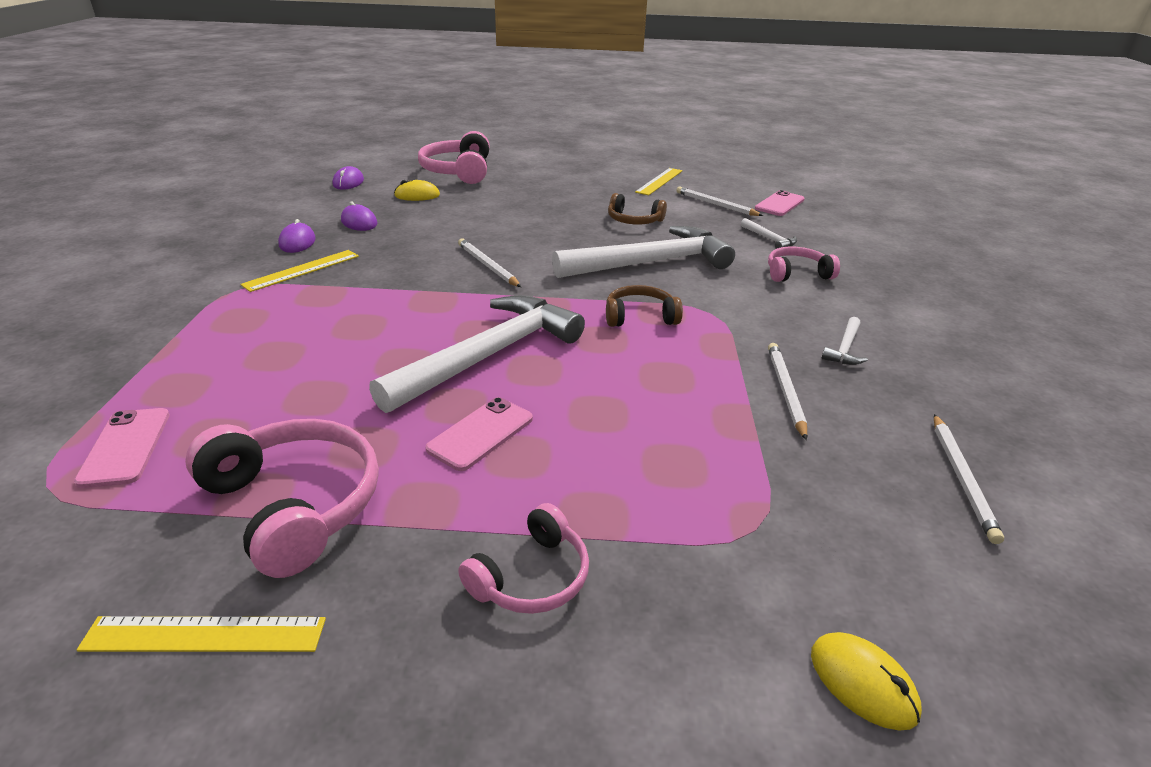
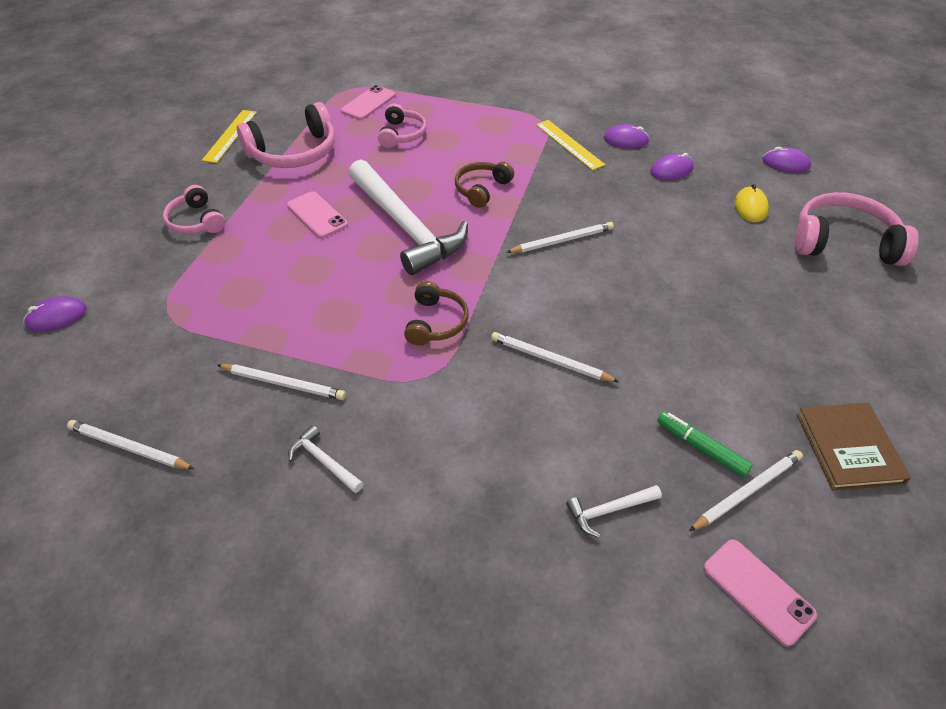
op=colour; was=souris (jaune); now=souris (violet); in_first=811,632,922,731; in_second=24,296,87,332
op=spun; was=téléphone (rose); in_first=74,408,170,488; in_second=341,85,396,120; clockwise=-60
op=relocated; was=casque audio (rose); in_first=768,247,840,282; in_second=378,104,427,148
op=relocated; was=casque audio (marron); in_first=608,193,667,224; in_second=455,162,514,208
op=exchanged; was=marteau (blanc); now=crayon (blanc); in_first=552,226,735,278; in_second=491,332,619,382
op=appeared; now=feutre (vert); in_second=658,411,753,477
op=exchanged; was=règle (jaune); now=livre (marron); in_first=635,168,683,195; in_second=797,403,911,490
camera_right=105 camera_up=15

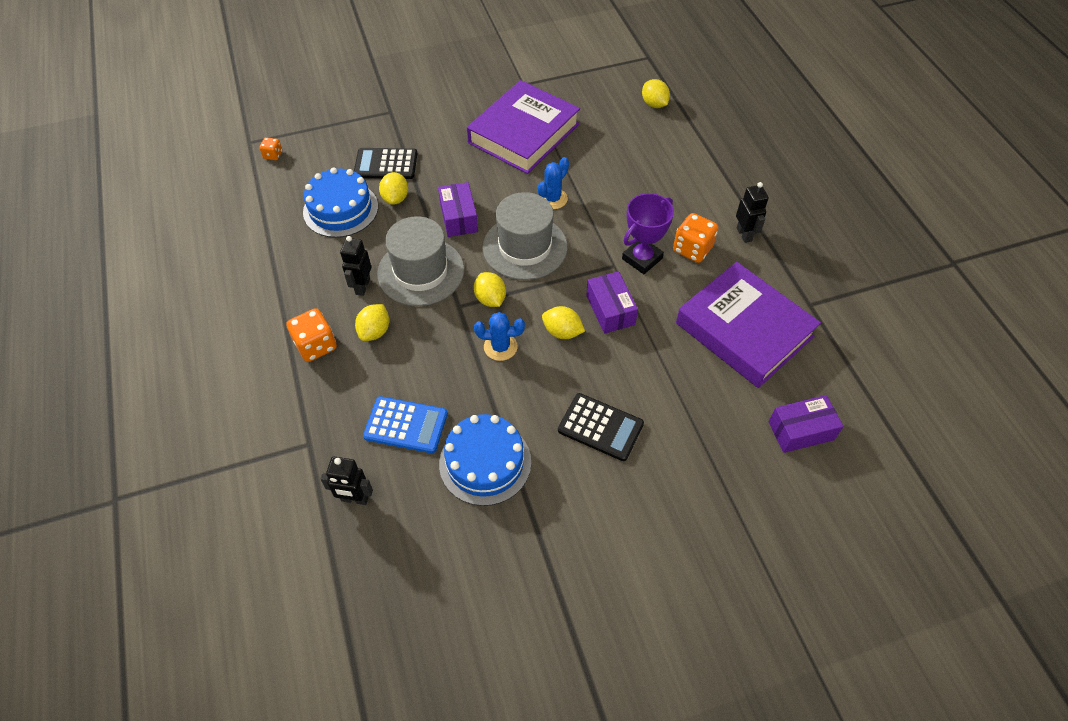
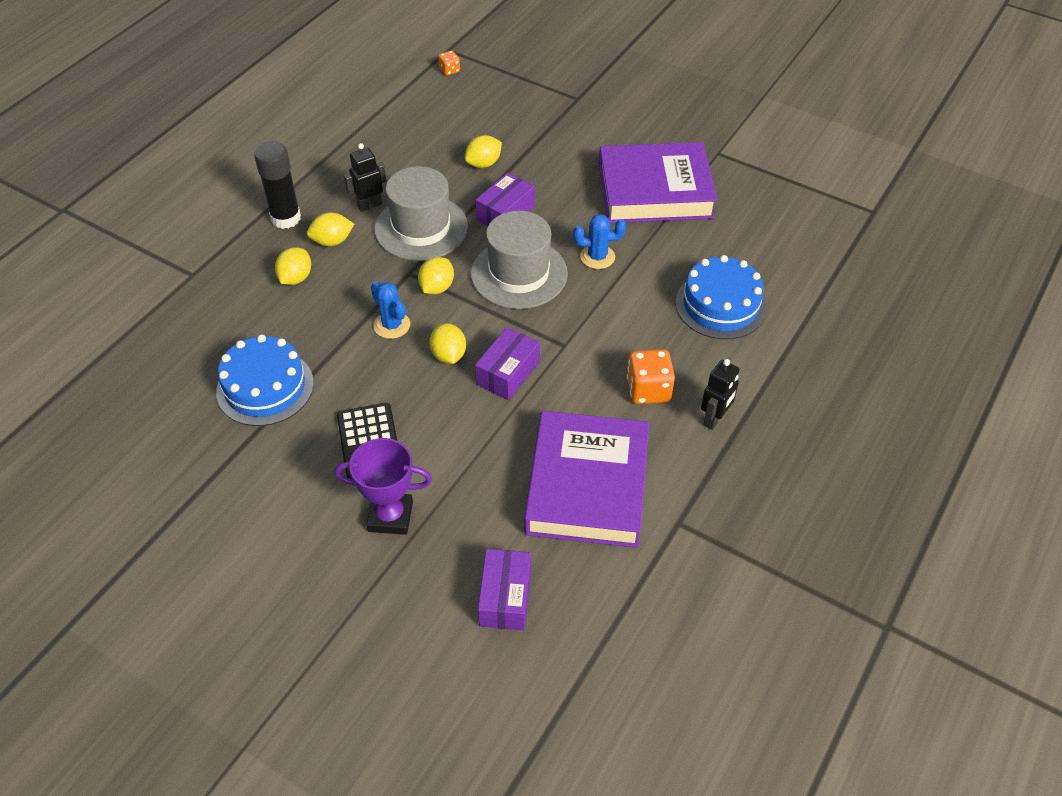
op=exchanged; was=dé (orange); now=bâton de colle (noir); in_first=286,308,337,362; in_second=254,141,301,229
op=relocated; was=citron (jaune); in_first=642,79,670,108; in_second=275,247,311,285
op=relocated; was=trophée (violet); in_first=622,193,674,274; in_second=335,438,432,535
op=spun; was=boîte (violet); in_first=768,395,843,453; in_second=478,549,531,630; clockwise=60
op=relocated; was=gâteau (bleu); in_first=303,167,378,238; in_second=676,255,767,339
op=missing; was=robot (noir); in_first=320,457,373,505
op=missing; was=calculatrice (noir); in_first=354,148,417,179
op=missing; was=calculatrice (bleu); in_first=363,396,448,453
camera_right=50 camera_up=-5

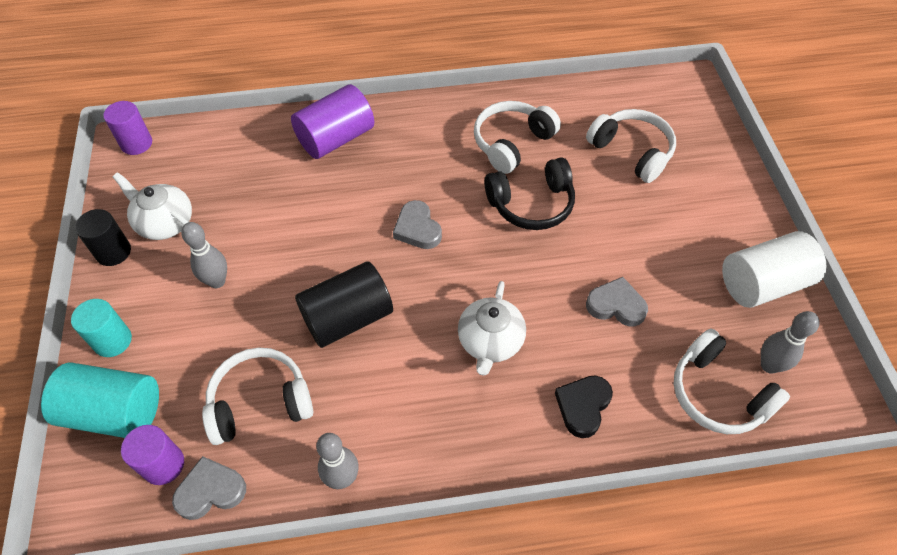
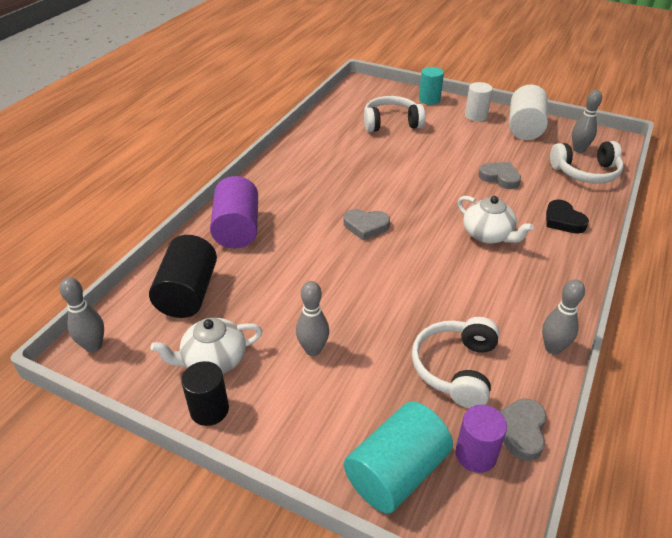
op=exchanged; was=cylindre (violet); now=quille (gris); in_first=103,101,152,155; in_second=59,277,104,352
op=relocated; was=cylindre (noir); in_first=295,262,393,348; in_second=149,235,217,318
op=relocated; was=cylindre (turquoise); in_first=71,299,132,357; in_second=419,67,444,105
op=appeared; now=cylindre (blanc); in_second=465,82,493,121
op=spun; was=cœur (gris); in_first=586,277,648,327; in_second=478,162,521,189; clockwise=75
op=missing; was=casque audio (blanc); in_first=474,101,561,174
op=missing; was=casque audio (noir); in_first=484,157,575,230
camera_right=-55 camera_up=-15

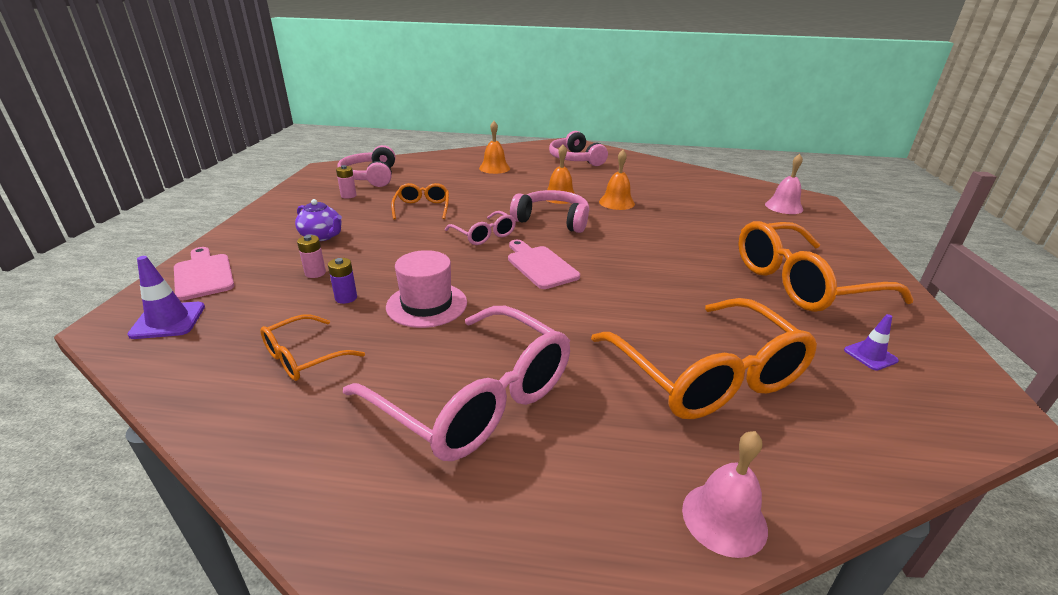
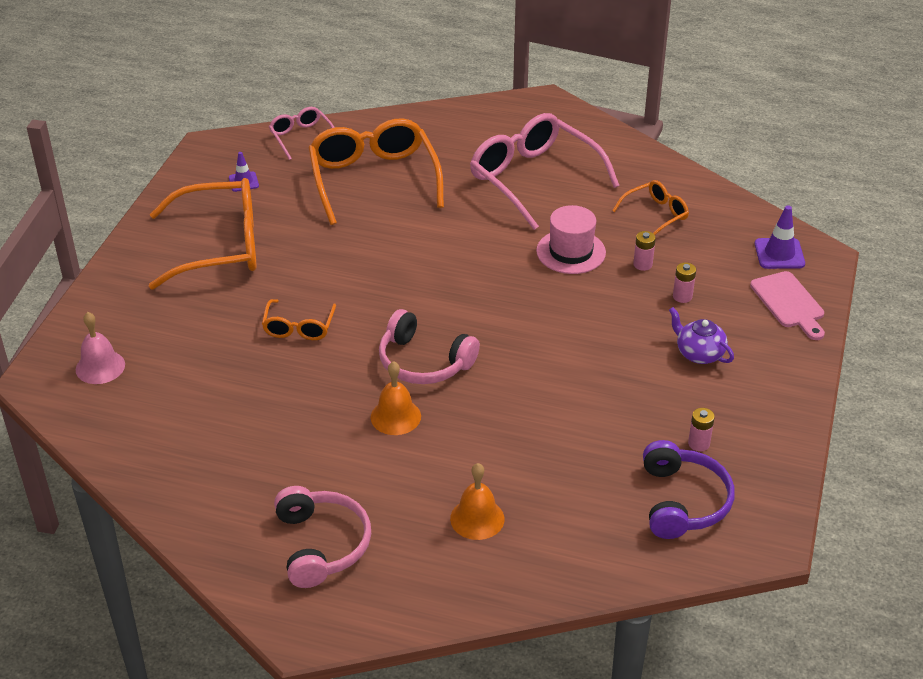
op=relocated; was=lunettes (orange); in_first=391,183,449,219; in_second=262,299,336,340
op=relocated; was=lunettes (rose); in_first=445,211,516,245; in_second=269,107,335,160
op=colour; was=pile (violet); now=pile (rose); in_first=328,258,357,304; in_second=633,231,656,271
op=colour; was=casque audio (rose); now=casque audio (violet); in_first=337,145,395,187; in_second=643,440,735,539
op=missing; was=planche à découper (rose); in_first=508,240,580,289
op=missing; was=cloche (orange); in_first=599,150,635,210
op=missing; was=cloche (rose); in_first=682,431,768,558
camera_right=-170 camera_up=10

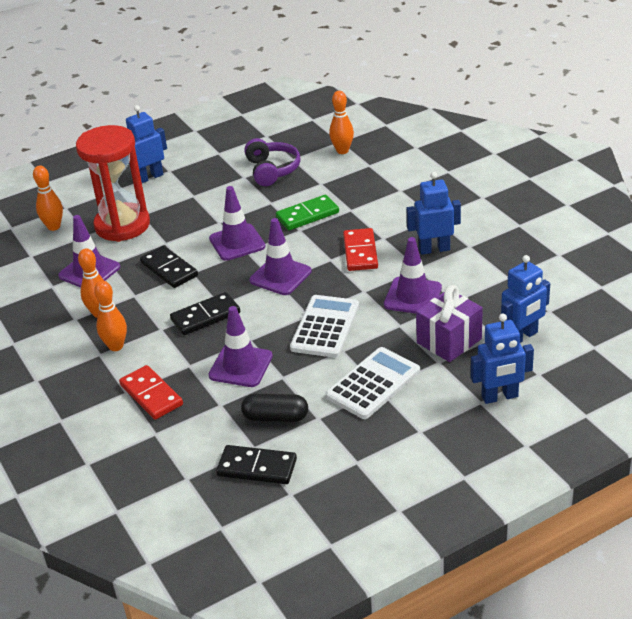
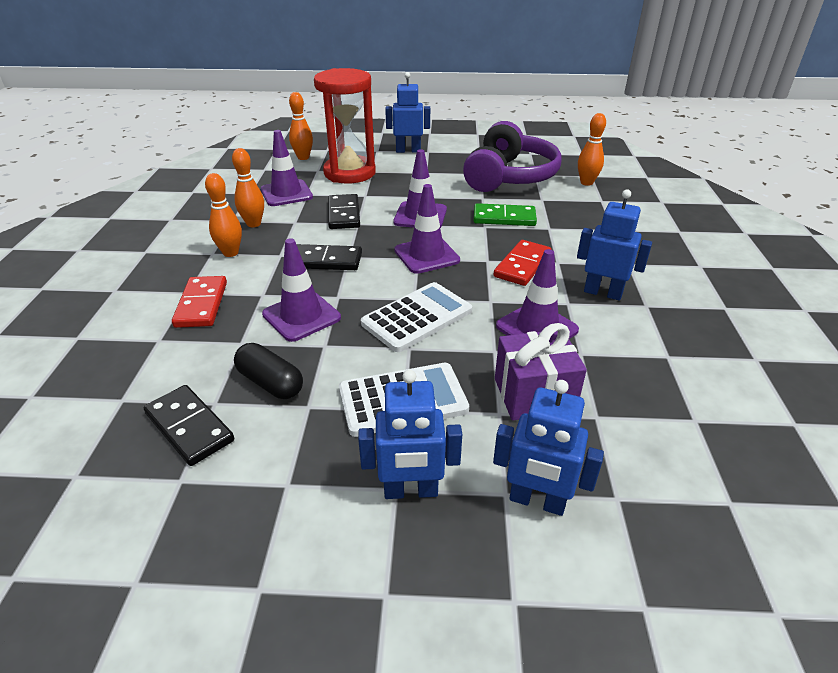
op=relocated; was=robot (bleu); in_first=501,255,550,343; in_second=358,370,462,499
op=size; was=casque audio (violet); in_first=244,138,301,186; in_second=463,121,562,192; ratio=1.67
camera_right=30 camera_up=0

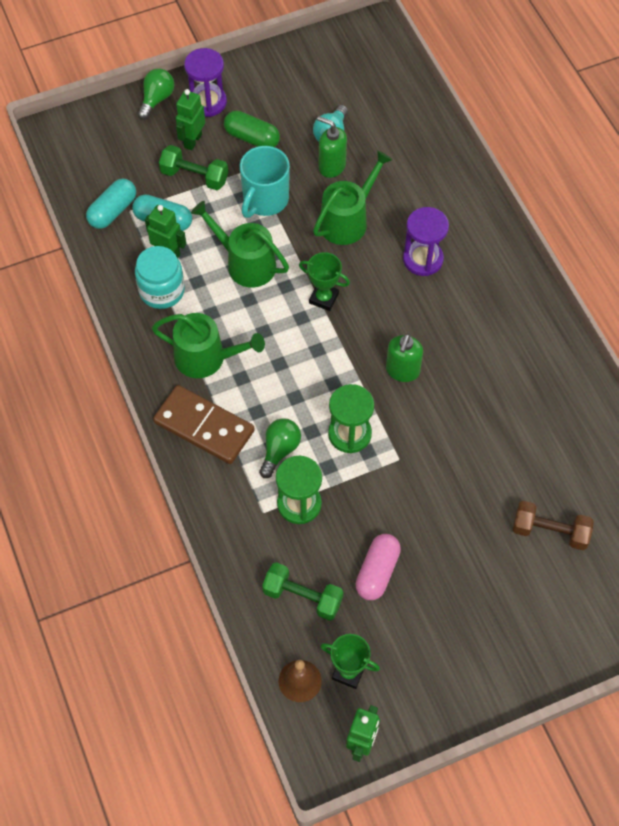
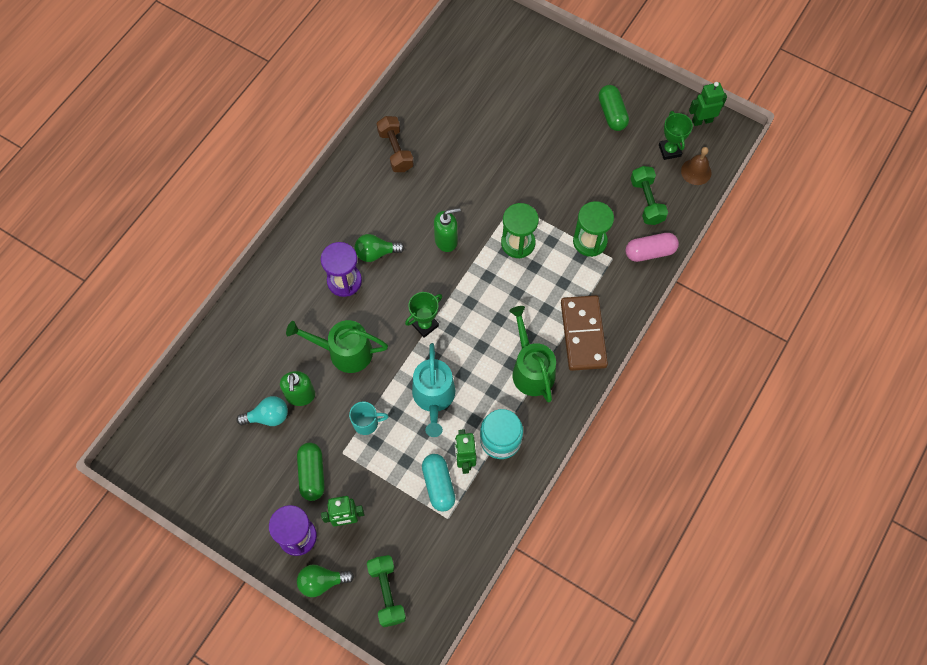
op=size; was=tasse (turquoise); in_first=240,146,290,218; in_second=349,402,389,435; ratio=0.59
op=relocated; was=ampoule (vert); in_first=259,418,301,478; in_second=354,234,405,262
op=relocated; was=haltère (vert); in_first=159,145,228,190; in_second=367,555,406,627
op=relocated; was=haltère (marron); in_first=513,501,594,550; in_second=377,116,414,172
op=spun; was=trophée (vert); in_first=299,252,350,311; in_second=405,292,442,338; clockwise=60
op=colour; was=arrosoir (vert); now=arrosoir (turquoise); in_first=191,201,289,287; in_second=412,343,455,437
op=appeared; now=gélule (vert); in_second=598,85,629,131
op=relocated; was=gélule (rose); in_first=355,534,401,600; in_second=625,233,679,262
op=missing; was=gélule (turquoise); in_first=86,179,136,229
camera_right=-125 camera_up=5

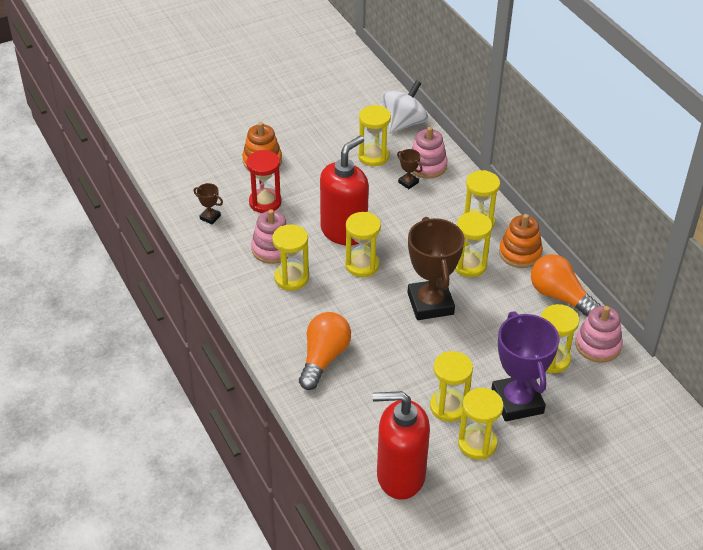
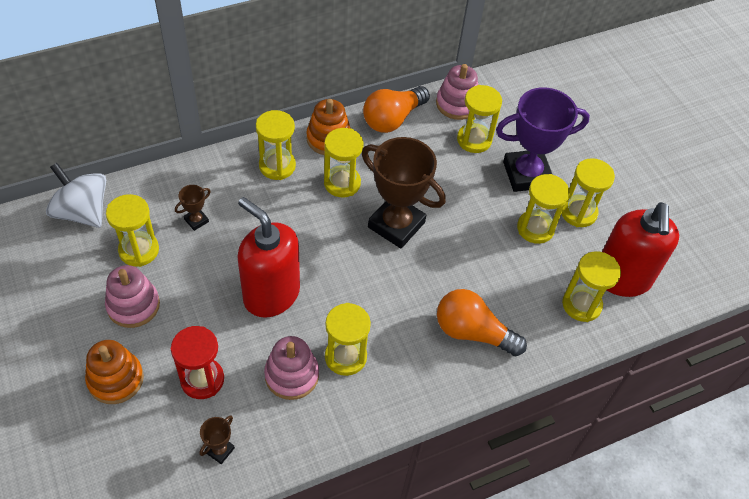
op=relocated; was=jouet à empiler (rose); in_first=411,127,448,178; in_second=105,265,160,328
op=spun; was=trophée (marron); in_first=407,217,464,320; in_second=362,137,446,249; clockwise=45
op=relocated; was=sablier (jaune); in_first=345,212,381,277; in_second=562,251,621,322
camera_right=-90 camera_up=10

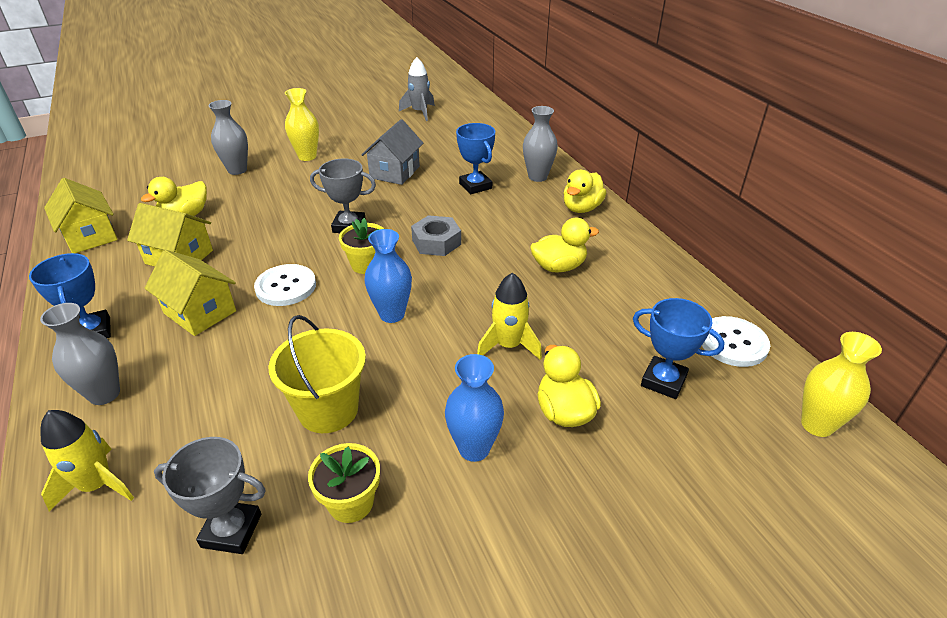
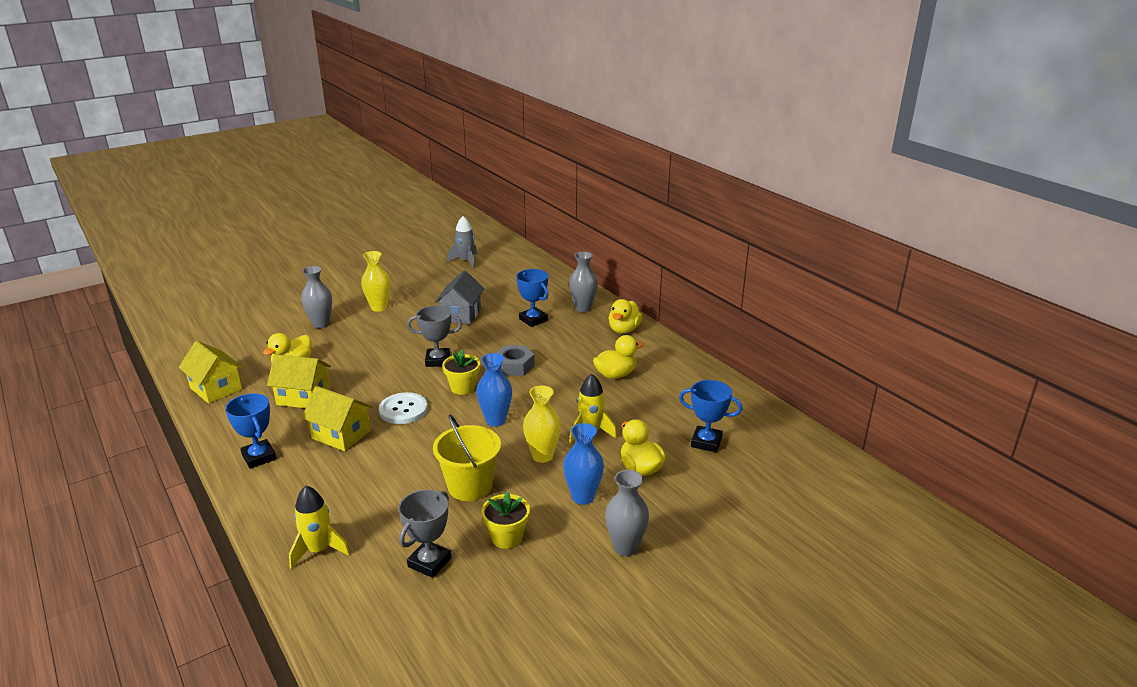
op=spun; was=trophée (gris); in_first=154,437,266,554; in_second=398,490,451,578; clockwise=-60
op=relocated; was=vase (jaune); in_first=801,332,882,437; in_second=523,385,561,463
op=relocated; was=vase (gris); in_first=40,303,120,405; in_second=605,470,649,556
op=missing; was=bouton (blanc); in_first=702,316,770,367
camera_right=-10 camera_up=-10

